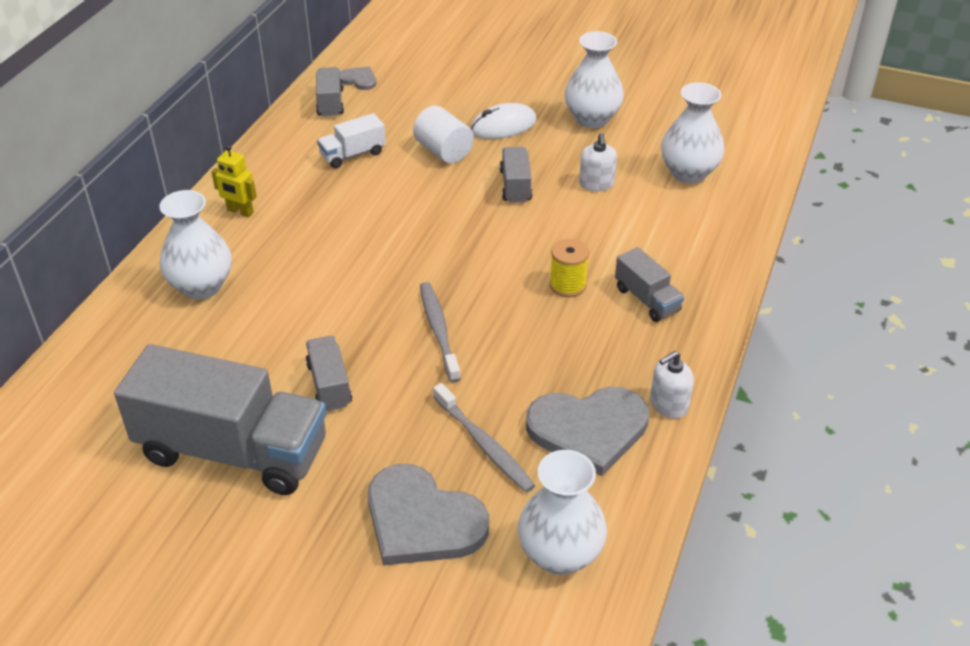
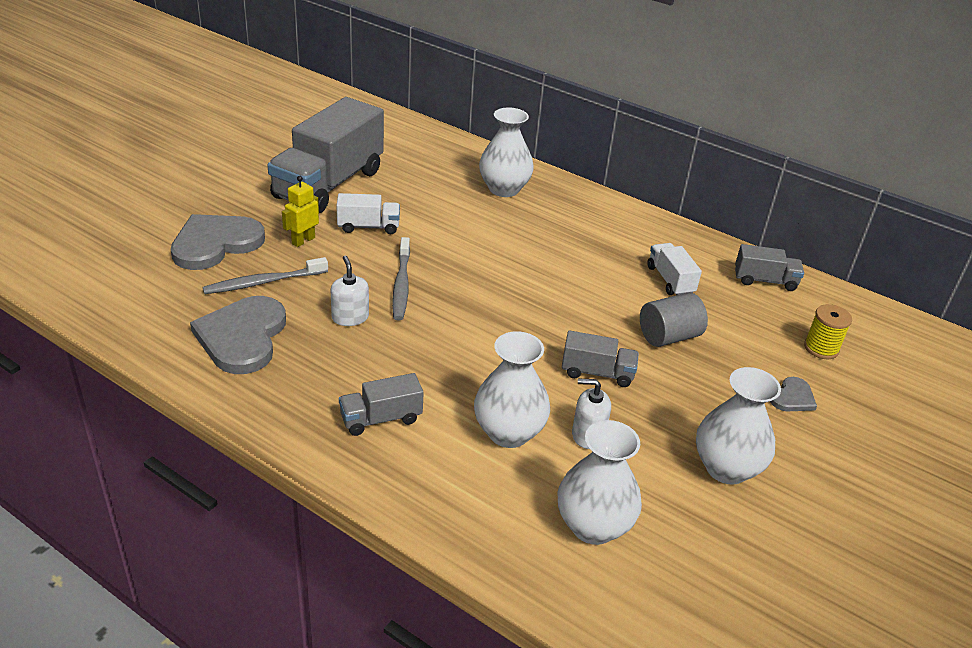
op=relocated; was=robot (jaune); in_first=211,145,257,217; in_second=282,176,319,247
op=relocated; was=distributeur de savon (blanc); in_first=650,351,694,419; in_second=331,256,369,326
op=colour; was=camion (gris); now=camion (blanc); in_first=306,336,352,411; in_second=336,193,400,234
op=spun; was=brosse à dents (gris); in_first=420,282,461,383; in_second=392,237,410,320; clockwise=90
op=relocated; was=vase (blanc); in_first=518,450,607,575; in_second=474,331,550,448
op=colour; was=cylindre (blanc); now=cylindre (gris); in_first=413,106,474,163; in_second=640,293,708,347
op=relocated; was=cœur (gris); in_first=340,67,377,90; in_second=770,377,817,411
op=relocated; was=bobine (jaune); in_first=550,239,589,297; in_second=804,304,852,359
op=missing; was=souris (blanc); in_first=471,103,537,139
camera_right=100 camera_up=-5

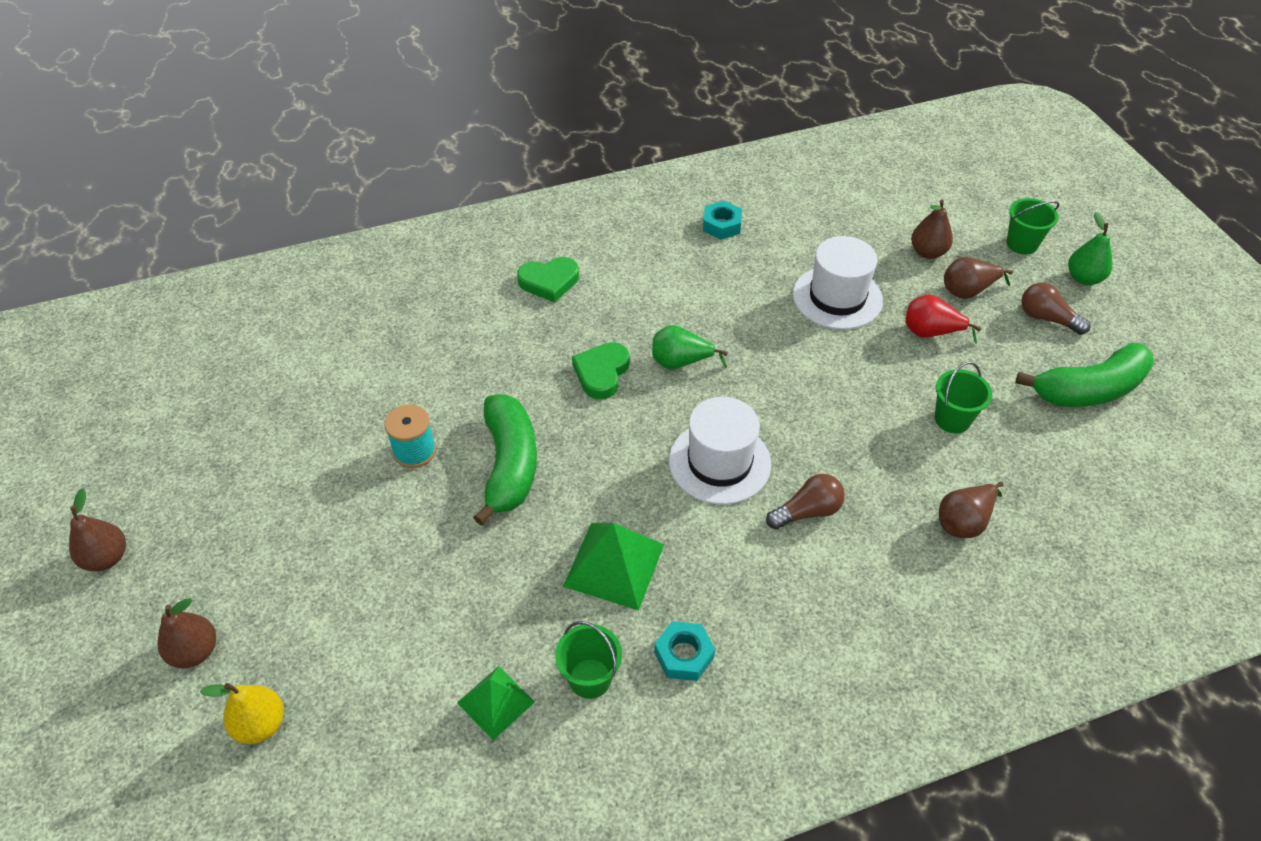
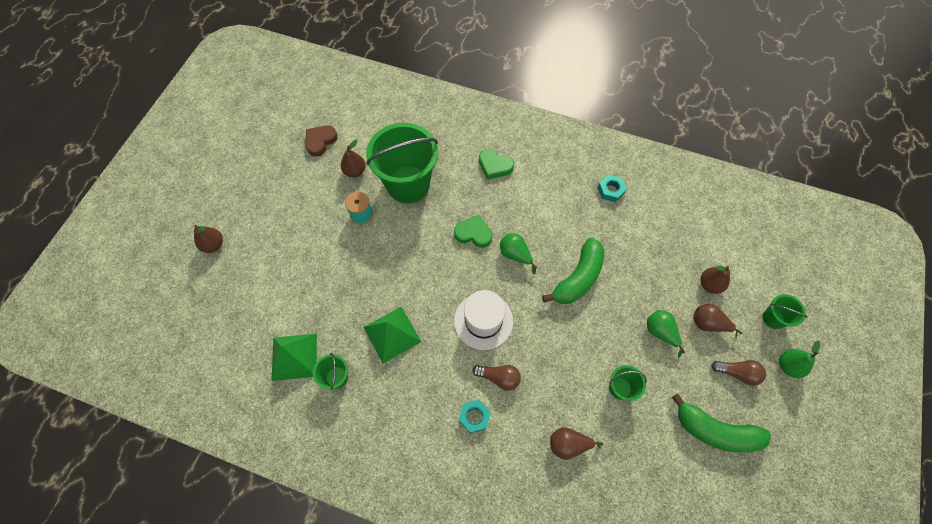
op=size; was=pyramide (vert); in_first=457,666,535,740; in_second=271,334,317,381; ratio=1.57
op=appeared; now=cœur (marron); in_second=306,125,338,157
op=relocated; was=poire (marron); in_first=69,488,126,571; in_second=341,140,366,177
op=appeared; now=seau (vert); in_second=366,123,438,203
op=spun; was=cœur (vert); in_first=572,342,630,400; in_second=454,215,492,248; clockwise=45
op=relocated; was=écrou (turquoise); in_first=654,621,715,681; in_second=459,400,491,433
op=relocated; was=banane (vert); in_first=473,395,537,526; in_second=542,237,604,304
op=colour; was=poire (rouge); now=poire (vert); in_first=905,294,981,344; in_second=647,310,686,357
op=spun; was=ampoule (marron); in_first=1021,282,1090,335; in_second=711,360,766,386; clockwise=120
op=missing; was=poire (jaune); in_first=200,683,284,744
op=missing; was=chapeau (blanc); in_first=793,236,883,330
camera_right=40 camera_up=15

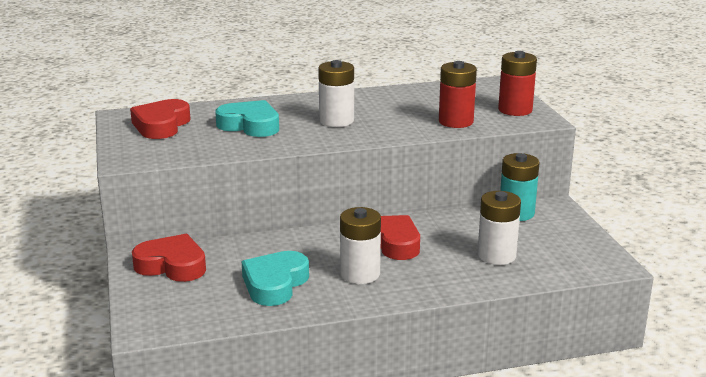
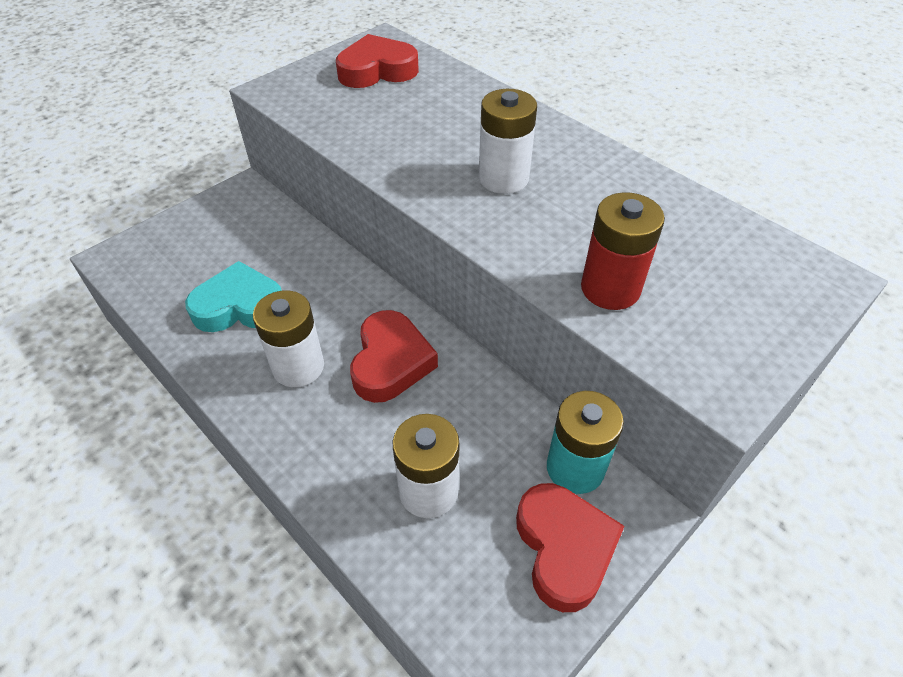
op=relocated; was=cœur (rouge); in_first=132,234,206,282; in_second=516,483,625,612
op=missing; was=cœur (turquoise); in_first=215,100,279,137
op=missing; was=pile (rouge); in_first=498,51,537,116
camera_right=60 camera_up=25

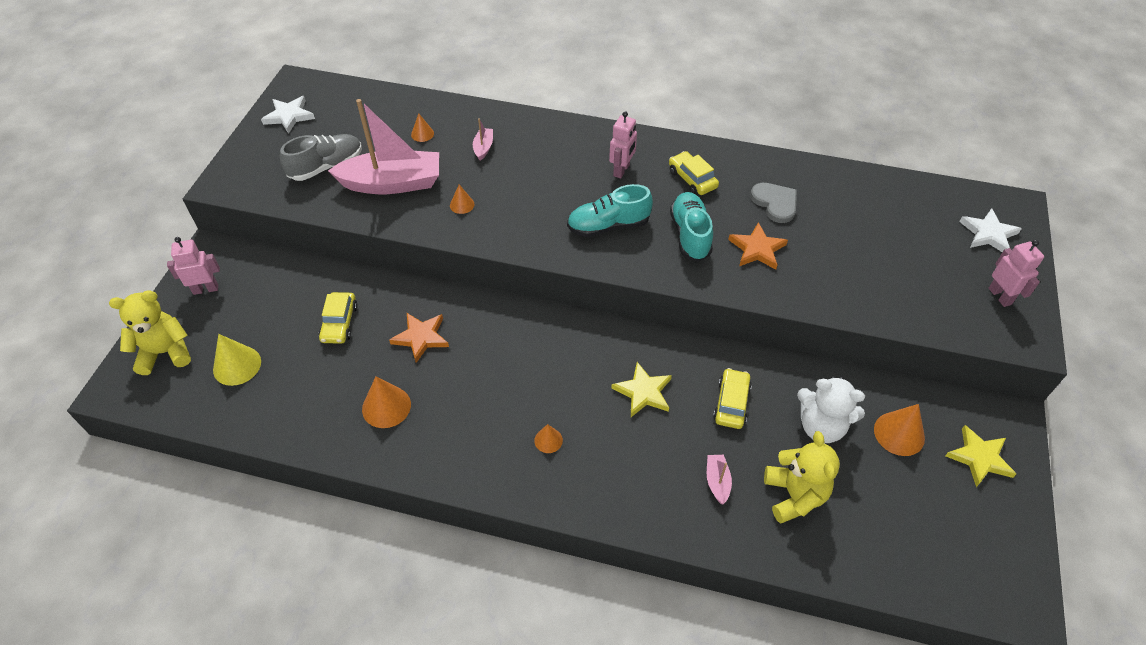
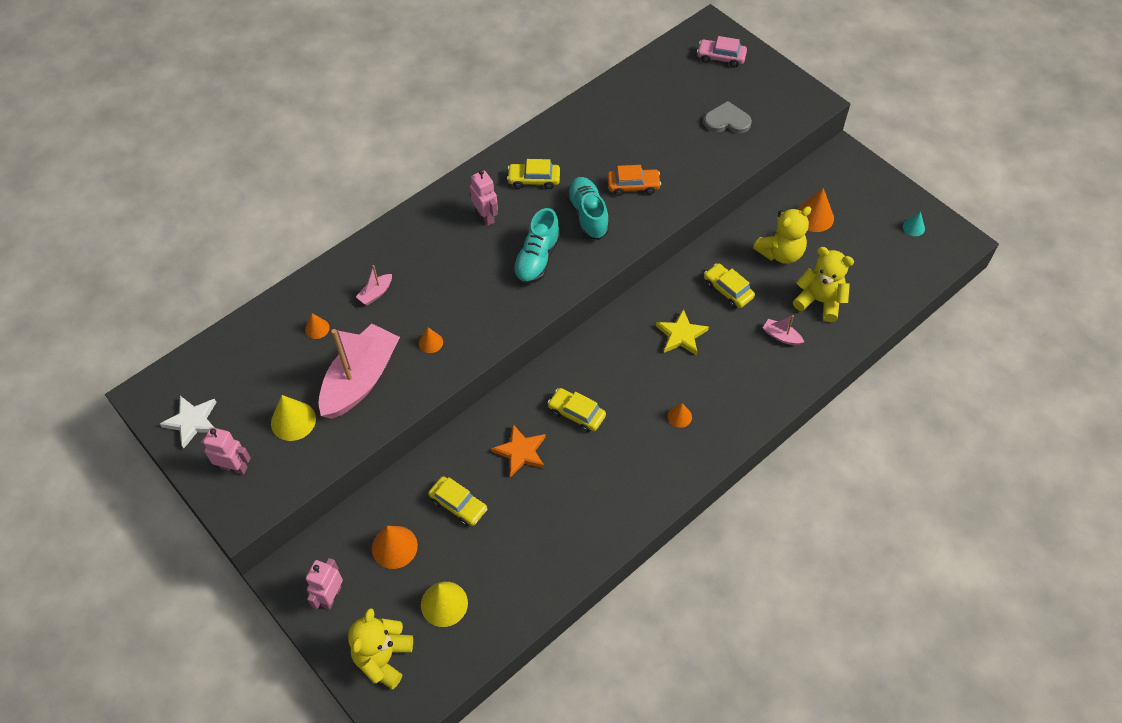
op=relocated; was=robot (rose); in_first=988,240,1044,307; in_second=201,427,251,475
op=exchanged; was=chaussure (gris); now=cône (jaune); in_first=280,134,362,181; in_second=271,395,316,441
op=spun; was=bateau (rose); in_first=473,118,493,161; in_second=356,265,392,305; clockwise=-90
op=relocated; was=cône (orange); in_first=362,376,411,428; in_second=372,526,418,569
op=appeared; now=voiture (jaune); in_second=547,388,606,432
op=spun; was=chaussure (turquoise); in_first=670,192,713,262; in_second=567,177,610,240; clockwise=45
op=exchanged; was=étoile (orange); now=voiture (orange); in_first=728,222,788,270; in_second=607,165,661,196
op=exchanged; was=étoile (blanc); now=voiture (rose); in_first=959,208,1022,252; in_second=697,36,747,67
op=relocated; was=cœur (gris); in_first=750,183,797,223; in_second=704,101,752,133
op=colour; was=ours en peluche (blanc); now=ours en peluche (jaune); in_first=797,376,865,443; in_second=753,206,811,264
op=appeared; now=cône (turquoise); in_second=903,211,925,236
op=missing; was=étoile (jaune); in_first=945,425,1016,487
camera_right=-55 camera_up=5

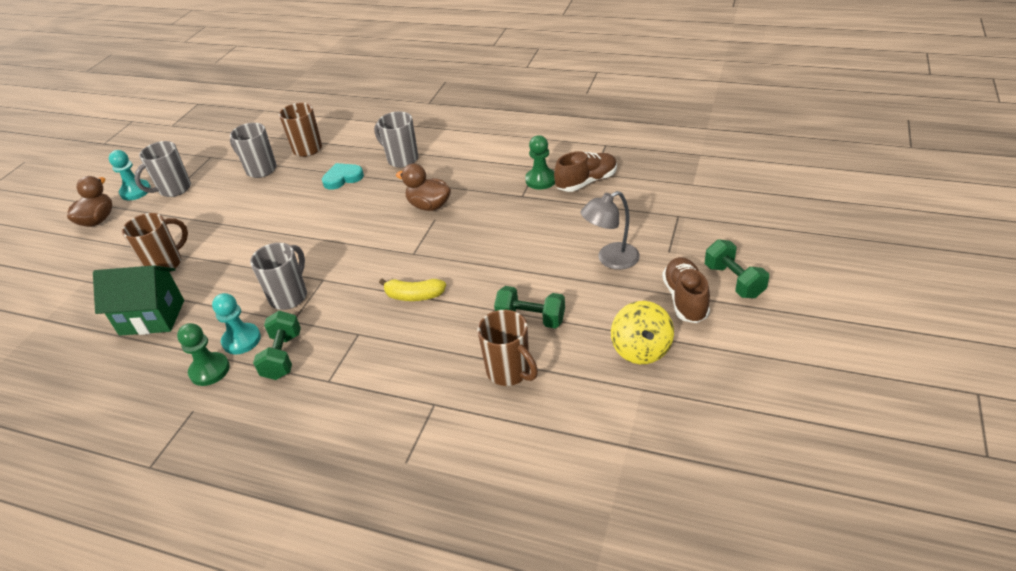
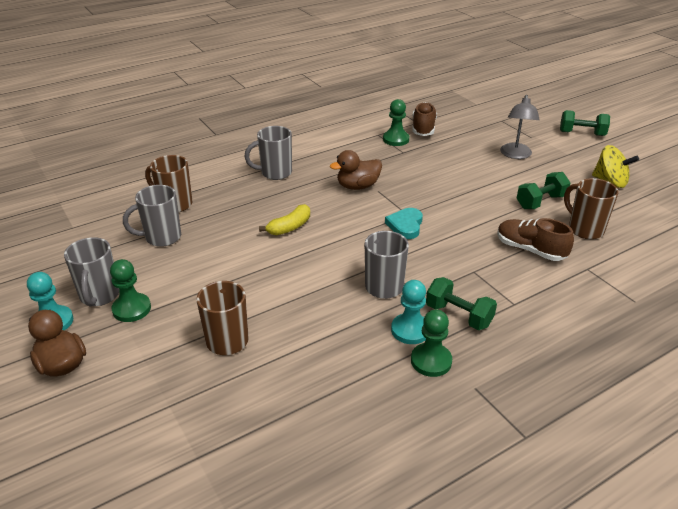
op=appeared; now=pion (vert); in_second=110,259,151,322
op=relocated; was=banane (jaune); in_first=379,279,446,301; in_second=259,204,310,236
op=relocated; was=cœur (turquoise); in_first=322,163,364,190; in_second=385,208,423,239
op=relocated; was=chaussure (marron); in_first=662,257,710,323; in_second=497,218,574,261
op=spun; was=tasse (marron); in_first=477,310,538,386; in_second=564,178,619,239; clockwise=-120
op=missing; was=maison (vert); in_first=93,265,184,336
camera_right=-55 camera_up=-5

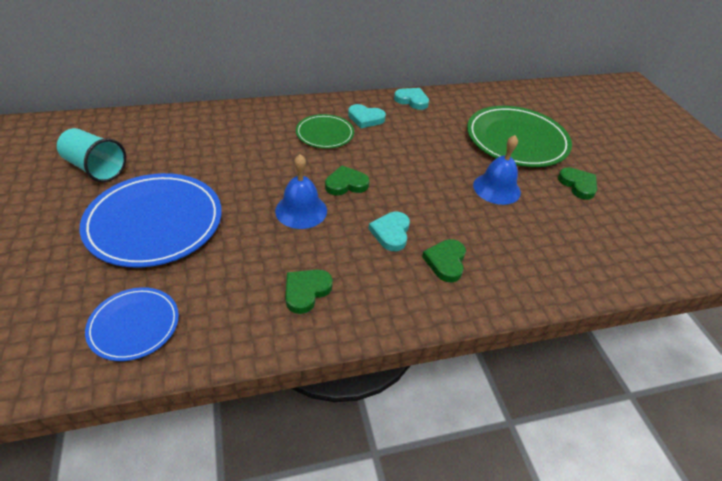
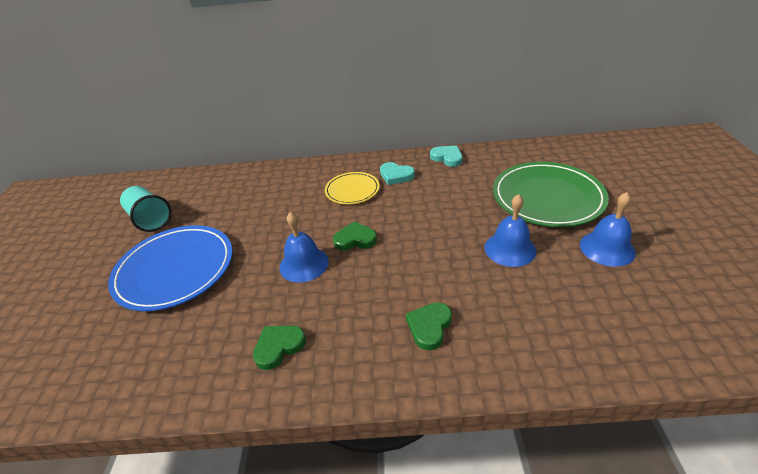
op=colour; was=assiette (vert); now=assiette (jaune); in_first=296,114,354,148; in_second=325,172,380,204
op=exchanged; was=cœur (vert); now=cloche (bleu); in_first=558,167,597,200; in_second=580,192,636,267
op=missing; was=assiette (bleu); in_first=85,287,179,361
op=missing; was=cœur (turquoise); in_first=369,212,410,251
camera_right=20 camera_up=-5

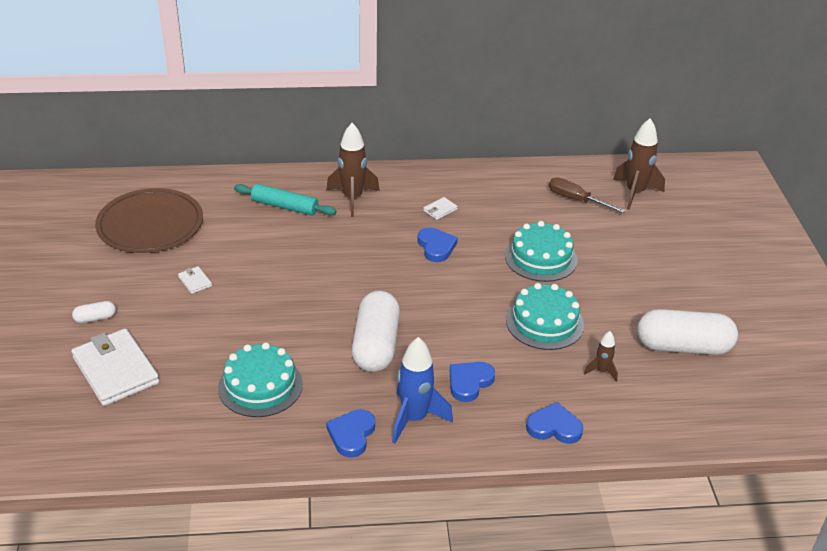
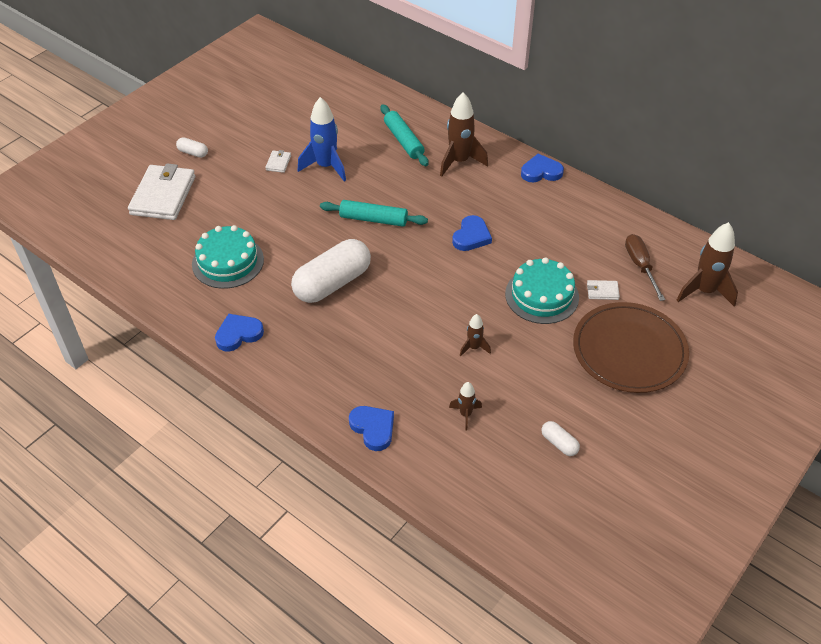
op=relocated; was=fusée (bleu); in_first=392,337,453,444; in_second=298,97,346,182
op=appeared; now=rouleau à pâtisserie (turquoise); in_second=320,200,428,227
op=exchanged; was=gâteau (turquoise); now=fusée (marron); in_first=506,283,584,350; in_second=460,314,491,357
op=relocated; was=cœur (bleu); in_first=450,362,495,402; in_second=521,154,564,182
op=size; was=gélule (blanc); in_first=637,309,738,355; in_second=542,421,580,456; ratio=0.43
op=relocated; was=assiette (marron); in_first=95,188,203,253; in_second=573,302,689,393
op=relocated; was=portefeuille (blanc); in_first=423,197,458,220; in_second=587,280,620,300
camera_right=45 camera_up=10

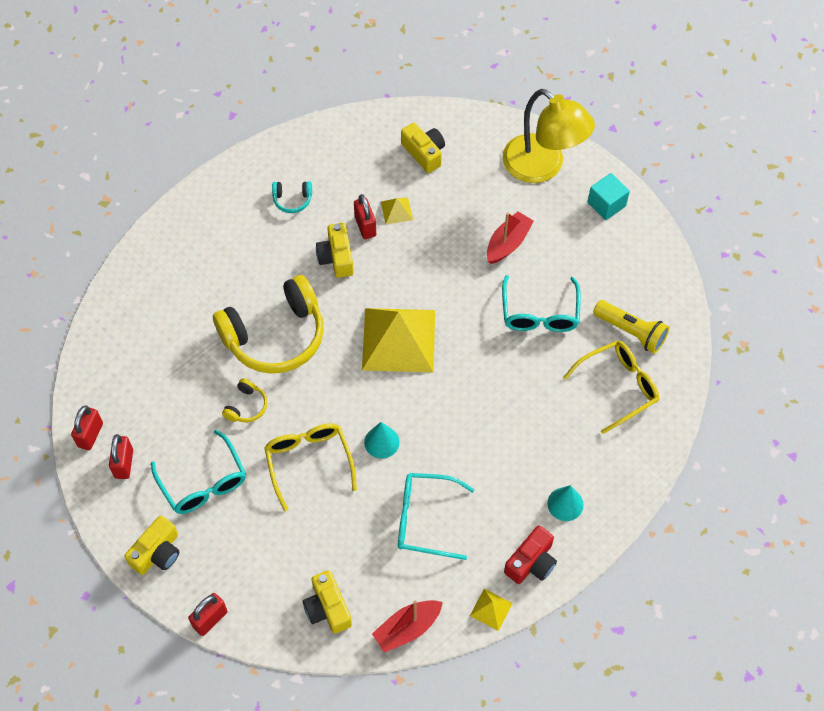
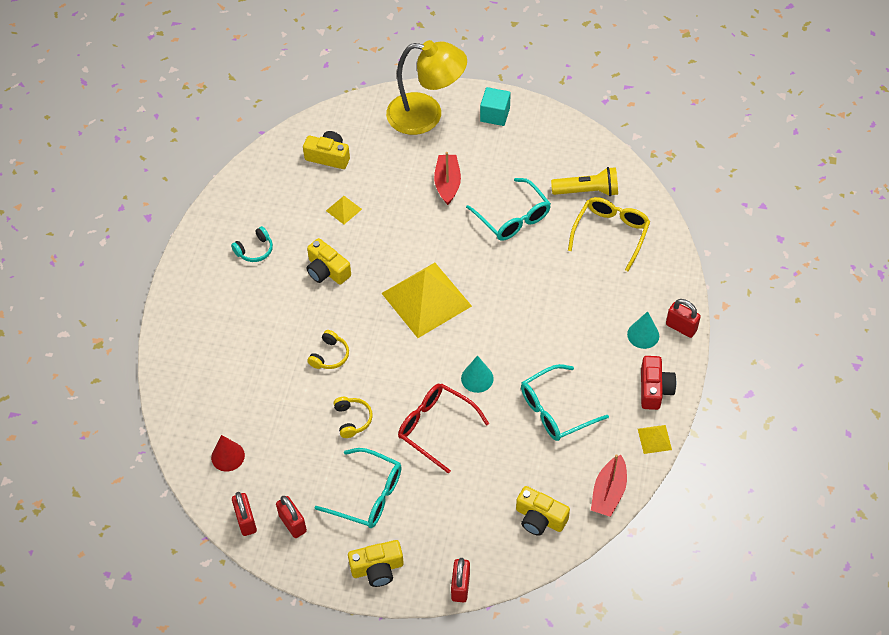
op=appeared; now=cône (rouge); in_second=211,435,245,472
op=size; was=casque audio (jaune); in_first=213,275,324,374; in_second=307,330,349,369; ratio=0.41
op=spun; was=appareil photo (jaune); in_first=124,515,179,575; in_second=348,540,404,587; clockwise=75
op=colour; was=lunettes (jaune); now=lunettes (rouge); in_first=264,423,357,511; in_second=398,383,489,474
op=relocated; was=cadenas (rouge); in_first=354,194,376,239; in_second=666,299,701,338
camera_right=-35 camera_up=-5

